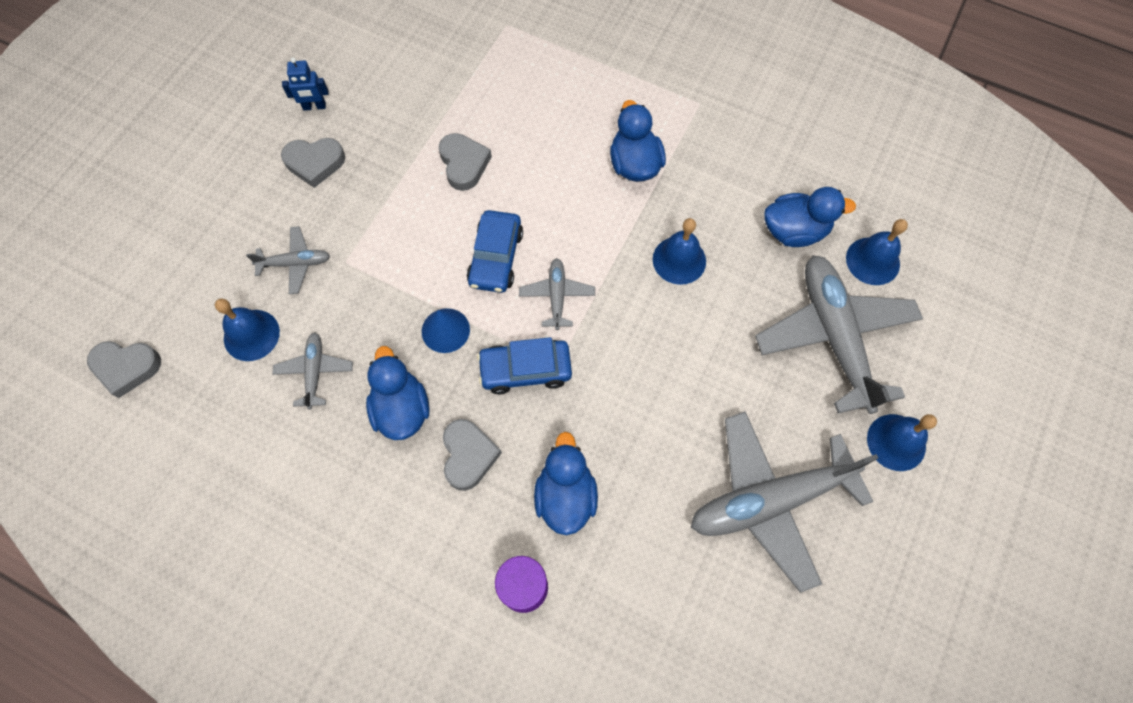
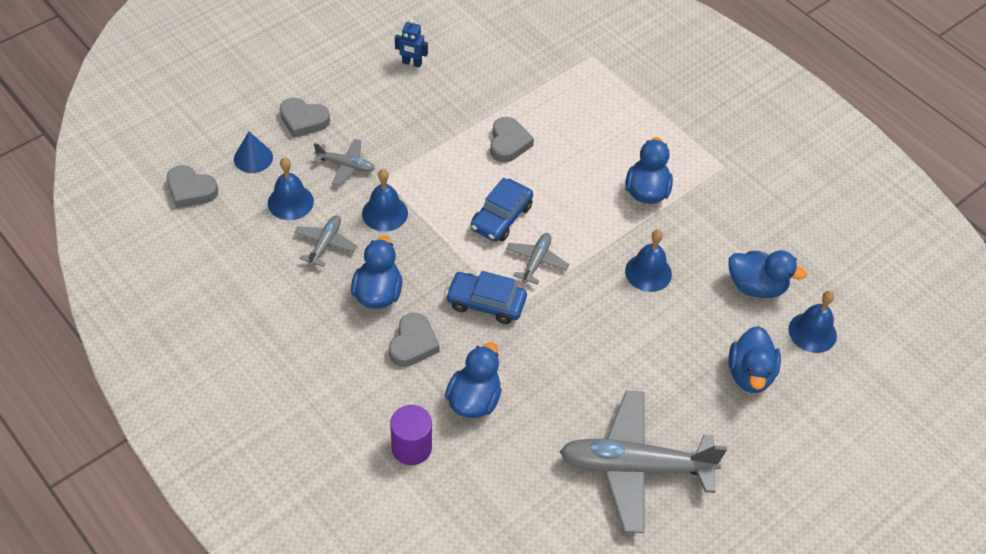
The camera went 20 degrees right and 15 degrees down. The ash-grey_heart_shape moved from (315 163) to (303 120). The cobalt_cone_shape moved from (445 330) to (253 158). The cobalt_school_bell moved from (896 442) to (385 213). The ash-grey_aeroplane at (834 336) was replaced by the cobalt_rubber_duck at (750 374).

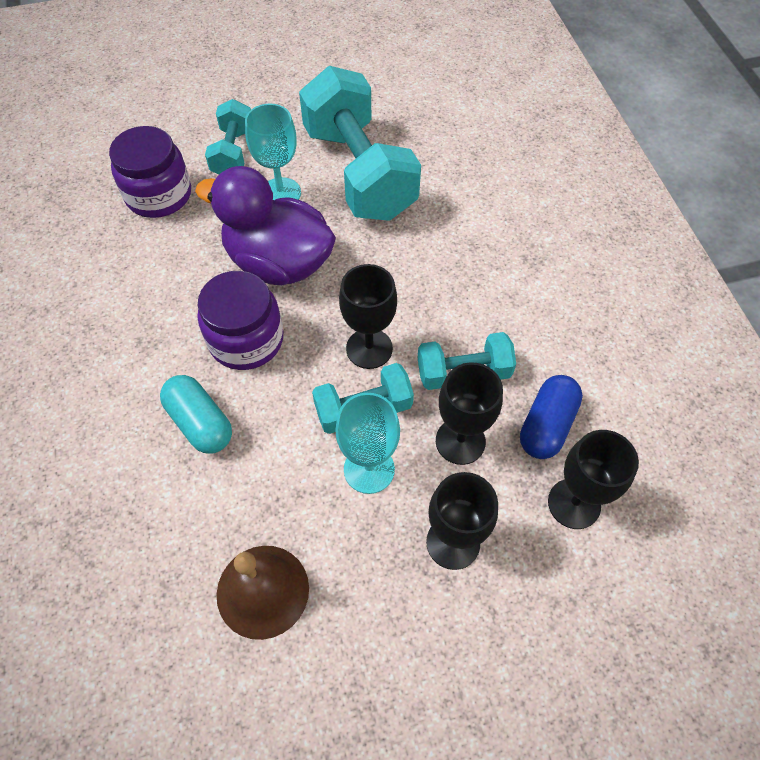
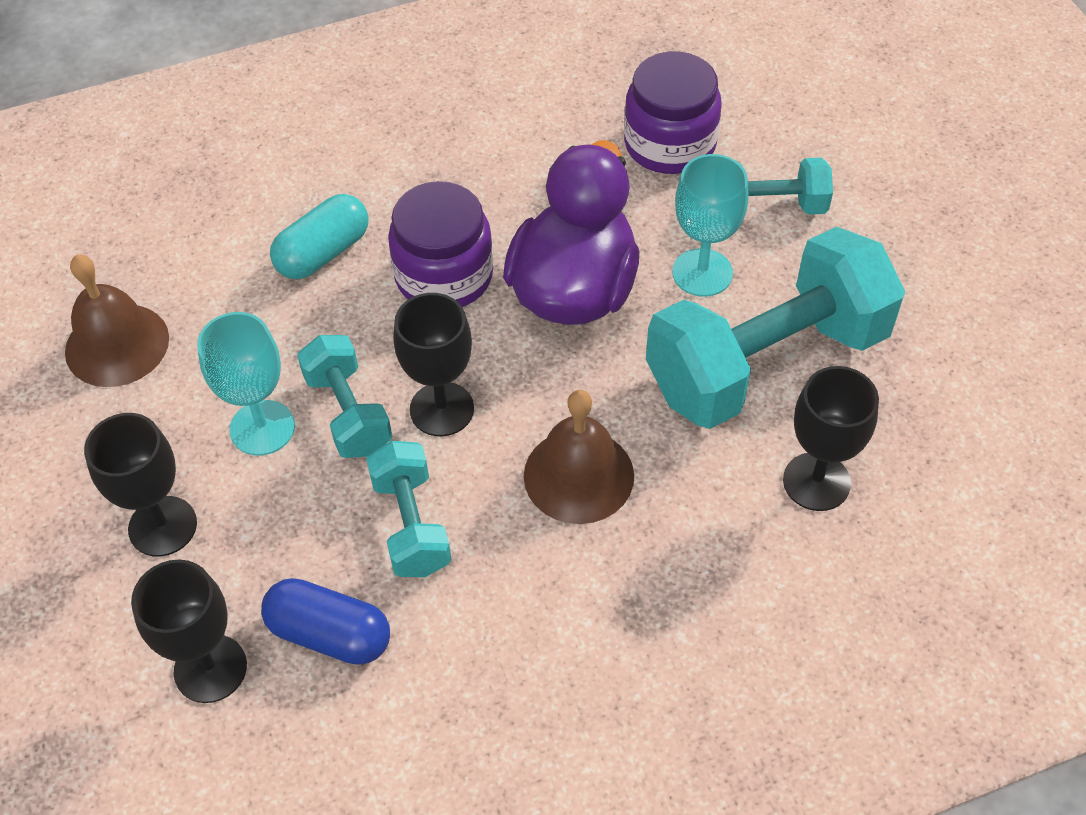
The camera went 85 degrees right and 5 degrees down. The russet_school_bell at (578 475) appeared. The jet-black_chalice moved from (460 441) to (816 482).

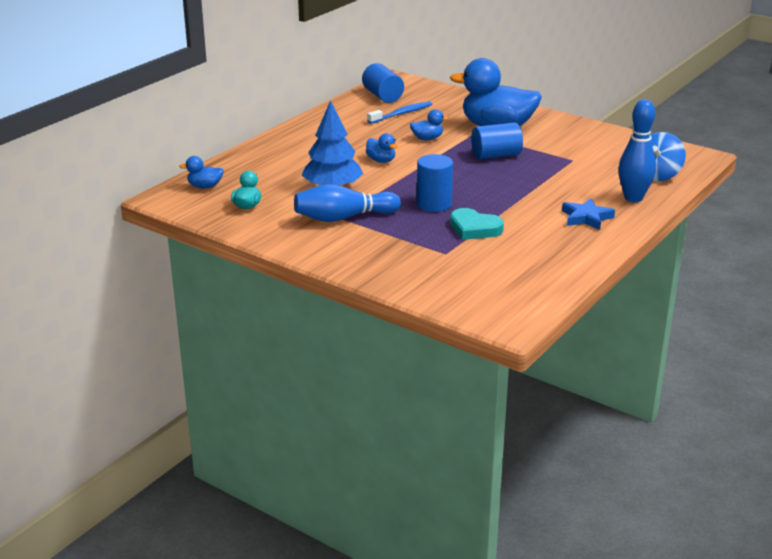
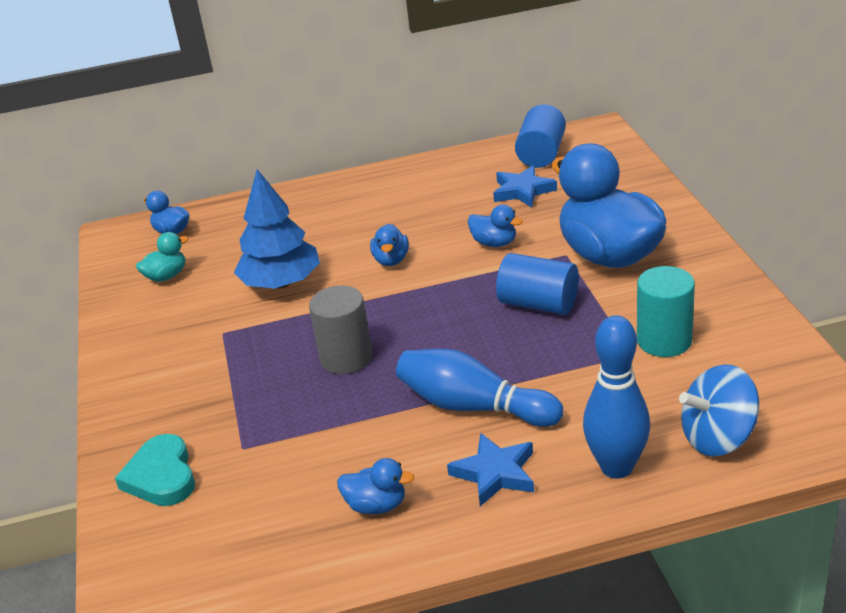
The camera went 45 degrees right and 5 degrees up. The cobalt_rubber_duck at (376 505) appeared. The aqua_cylinder at (664 341) appeared. The cobalt_bowling_pin moved from (343 218) to (474 406). The aqua_heart_shape moved from (474 228) to (161 476). The cobalt_dental_brush at (402 114) was replaced by the cobalt_star at (522 191). The cobalt_cylinder at (434 204) became the ash-grey_cylinder at (346 358).

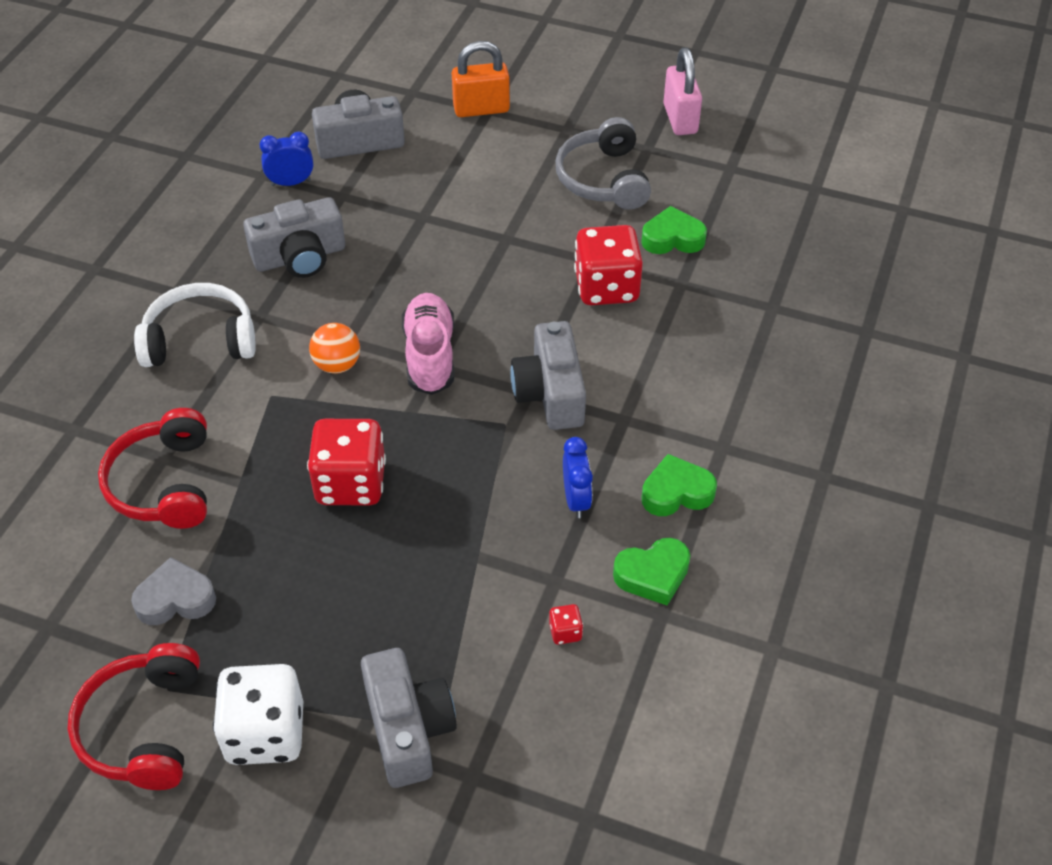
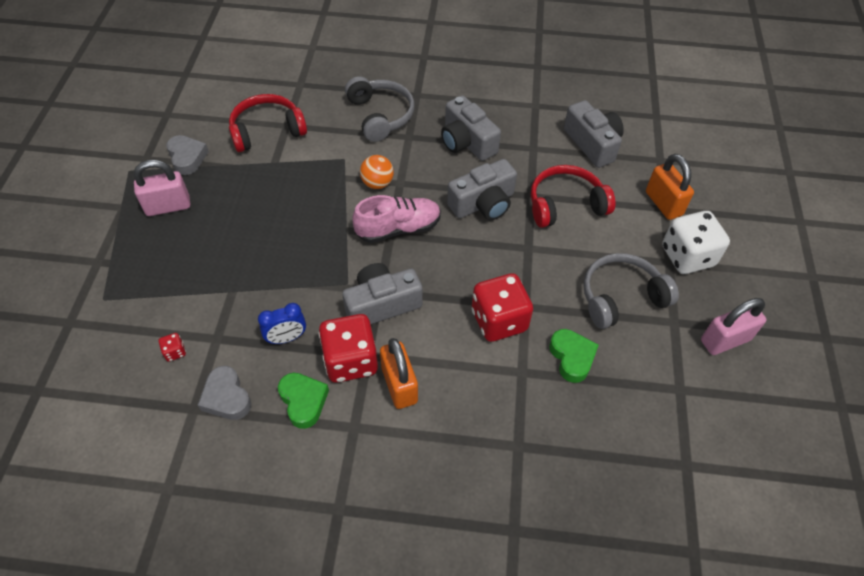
The camera went 75 degrees right and 5 degrees up. The cobalt_alarm_clock at (291 183) disappeared. The pink_padlock at (168 206) appeared. The bright_orange_padlock at (399 385) appeared. The crimson_headphones moved from (143 727) to (565 205). The pure_white_game_die moved from (265 733) to (687 256). The crimson_game_die moved from (351 483) to (350 360). The ash-grey_camera moved from (408 729) to (483 203). The pure_white_headphones at (200 340) became the ash-grey_headphones at (380 115). The leaf-green_heart_shape at (653 575) became the ash-grey_heart_shape at (226 397).

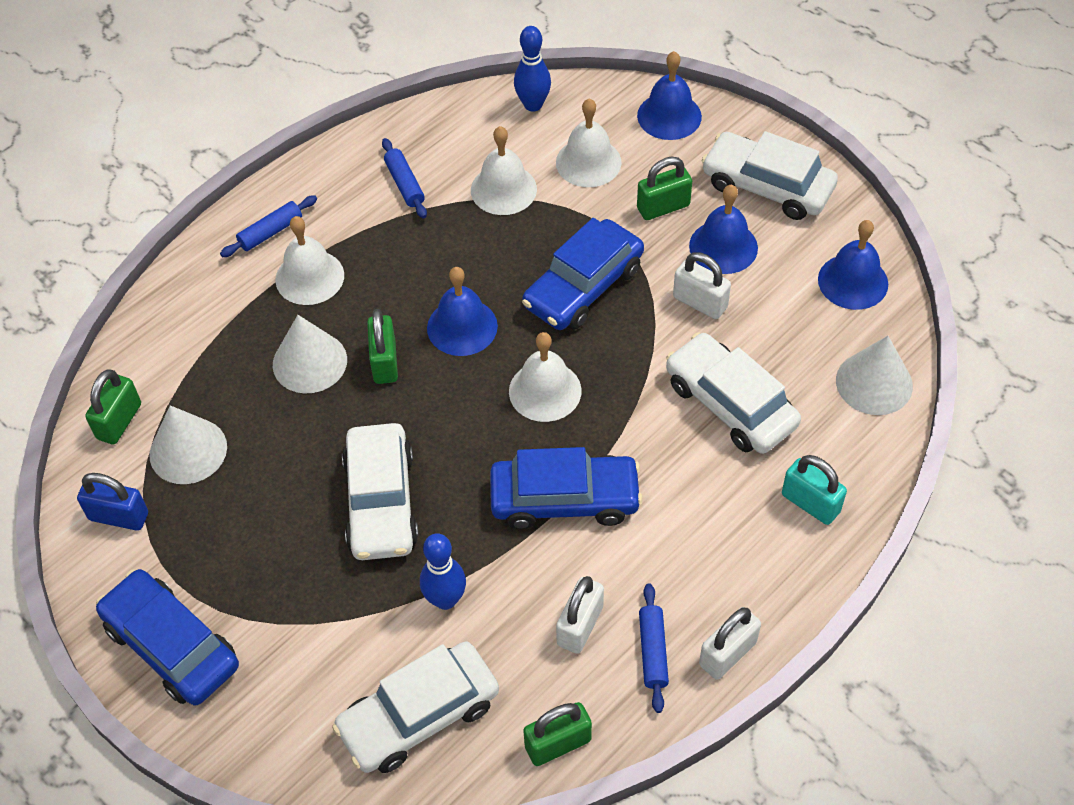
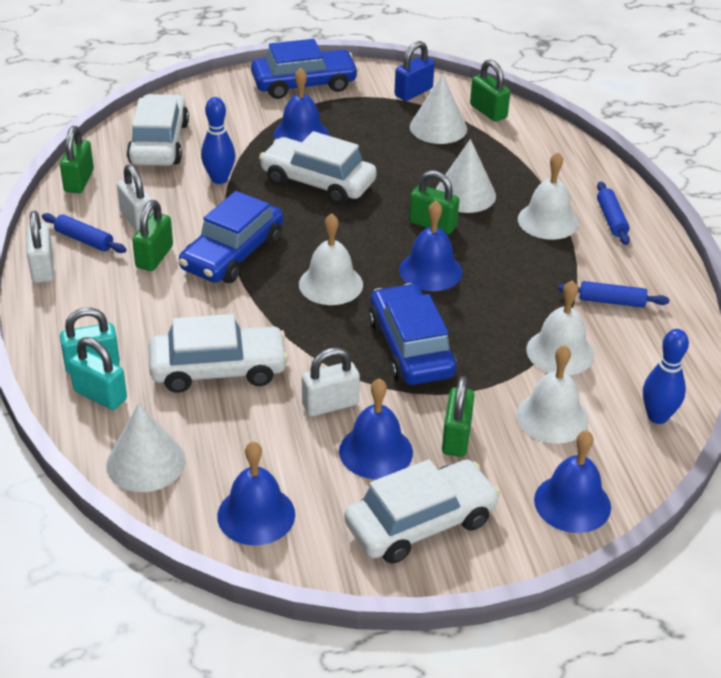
The camera went 120 degrees right and 15 degrees down. The aqua_padlock at (100 395) appeared. The leaf-green_padlock at (154 257) appeared. The cobalt_school_bell at (301 134) appeared.

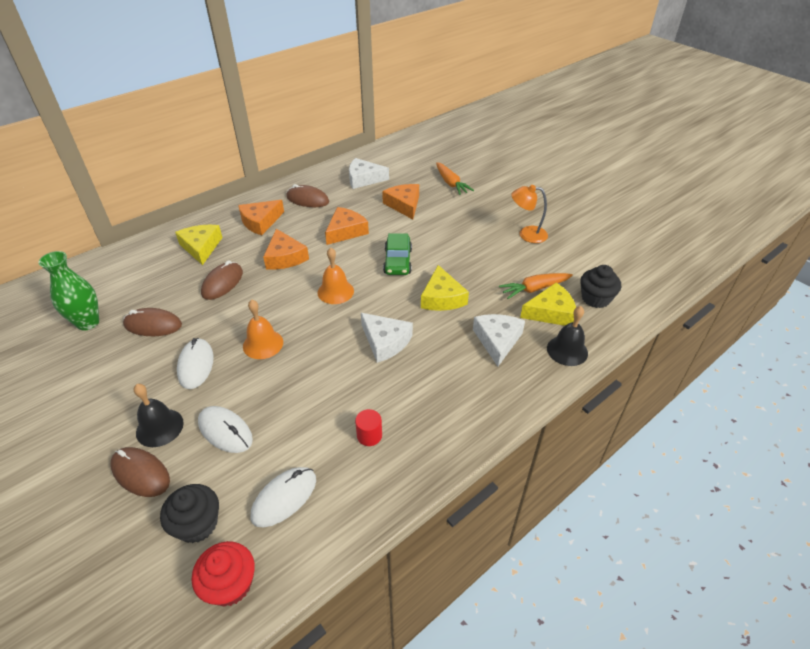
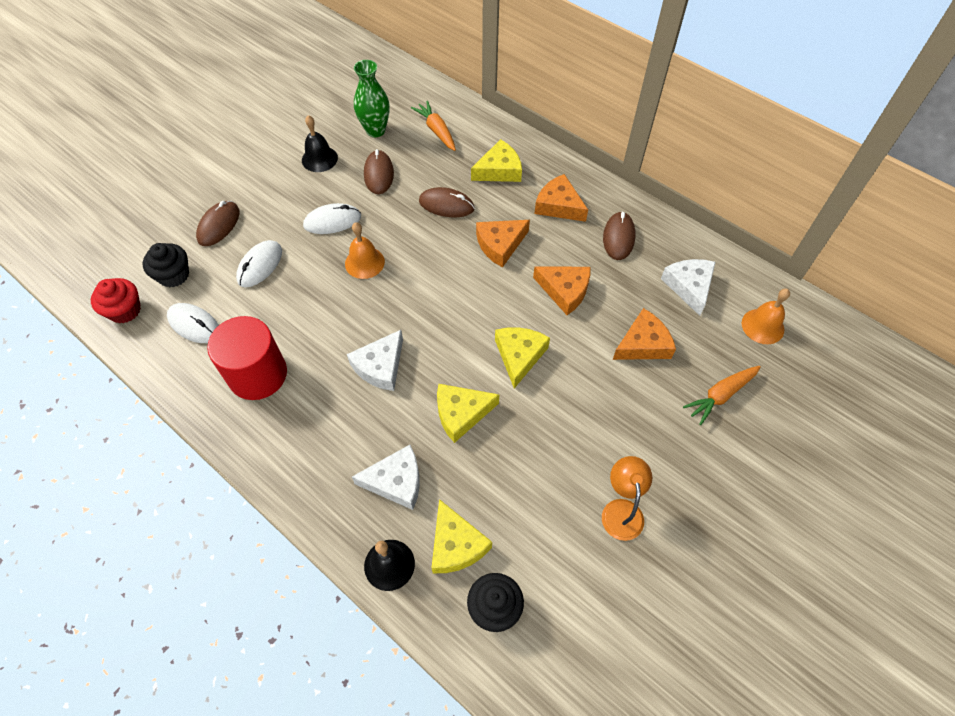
The camera went 80 degrees right and 15 degrees up. The jet-black_school_bell moved from (159 427) to (319 159). The bright_orange_school_bell moved from (335 291) to (762 326). The bright_orange_carrot moved from (534 289) to (436 131). The leaf-green_car at (397 261) was replaced by the golden_cheese at (519 356). The crimson_cylinder at (369 435) changed to 2.43 times the size.

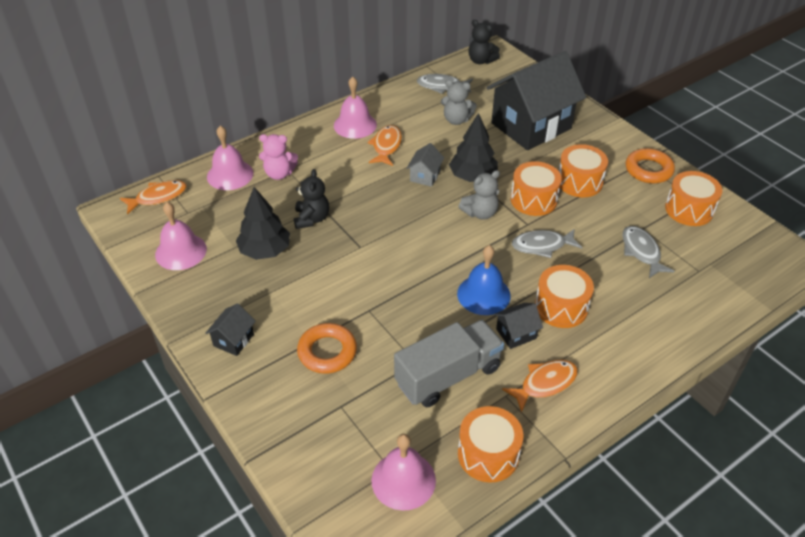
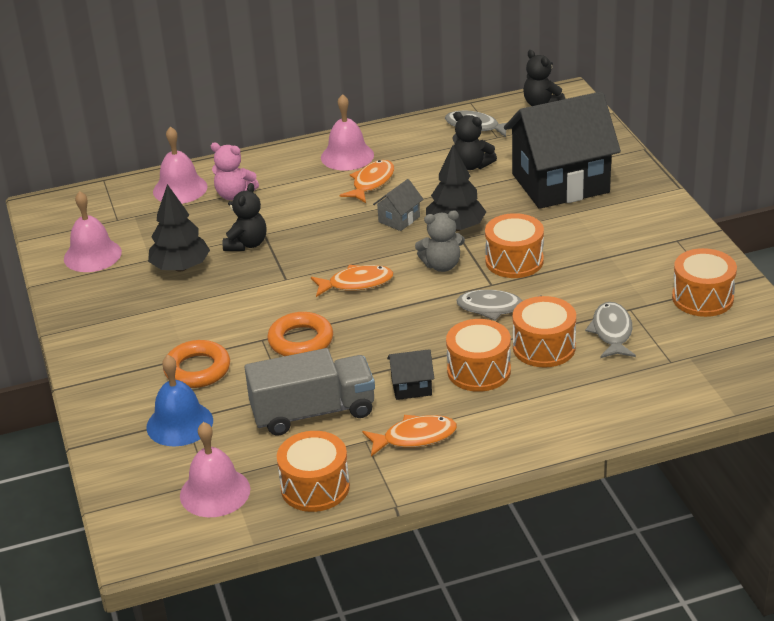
The camera went 20 degrees right and 10 degrees down. The jet-black_house at (233 340) disappeared. The bright_orange_fish_figure moved from (158 197) to (356 283). The cobalt_school_bell moved from (483 294) to (179 423). The bright_orange_snare_drum moved from (579 182) to (544 347). The bright_orange_hoop moved from (648 170) to (301 341). The ash-grey_stuffed_bear at (456 120) became the jet-black_stuffed_bear at (471 165).

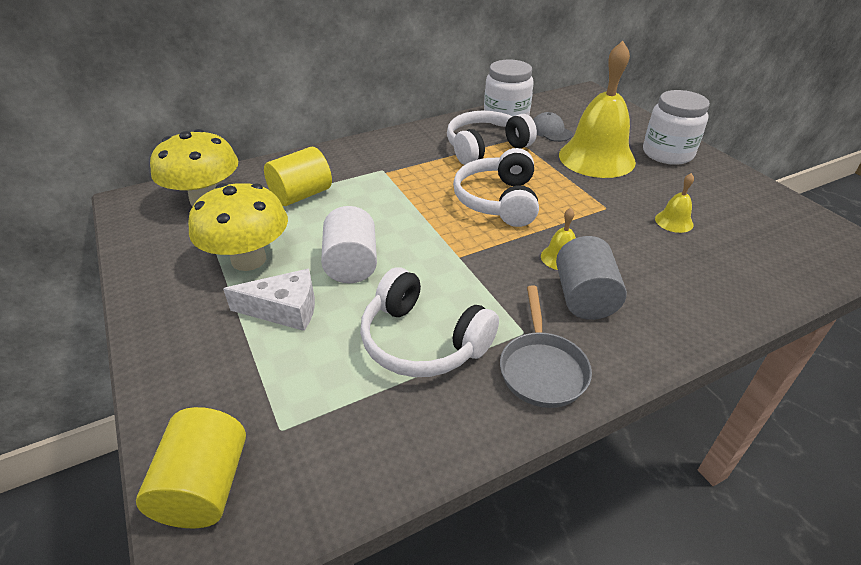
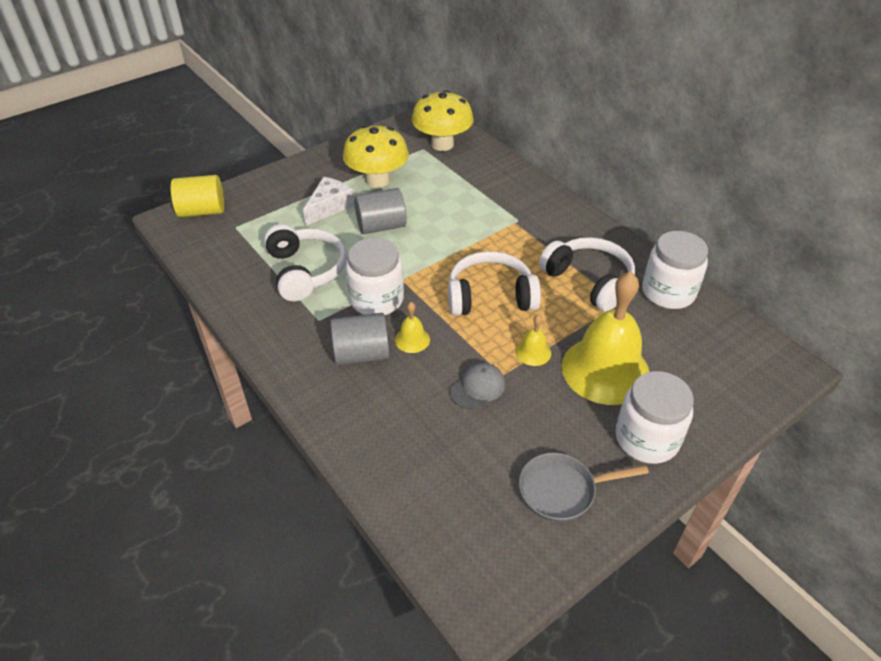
The camera went 80 degrees right and 5 degrees up. The golden_cylinder at (301 195) disappeared. The pure_white_jam_jar at (377 299) appeared. The ash-grey_skillet moved from (542 369) to (562 490). The ash-grey_peaked_cap moved from (550 131) to (478 388). The golden_school_bell moved from (674 221) to (533 352). The pure_white_cylinder at (351 264) became the ash-grey_cylinder at (381 226). The pure_white_cheese at (284 310) turned 135 degrees counterclockwise. The pure_white_headphones at (422 341) turned 135 degrees clockwise.

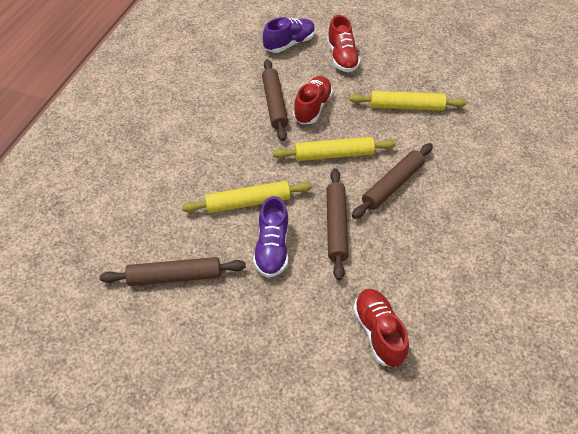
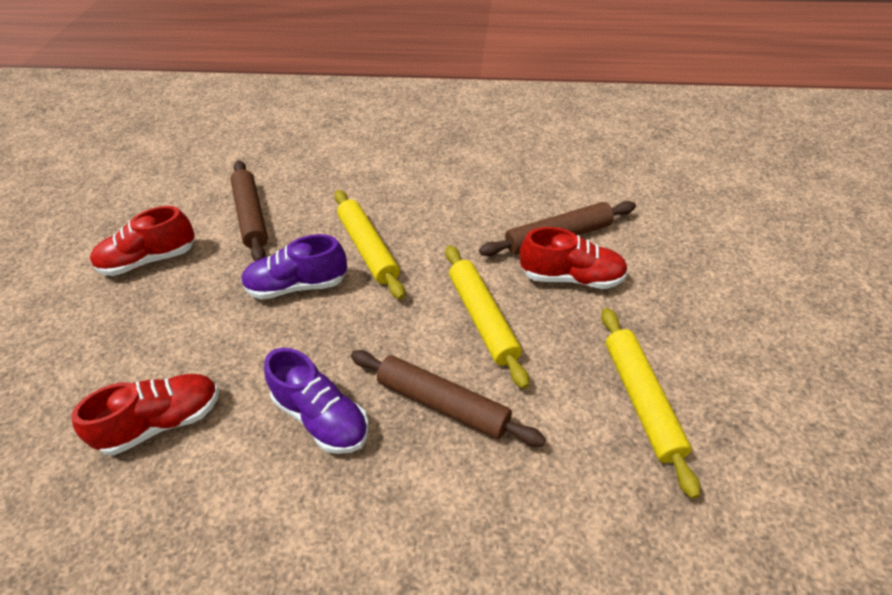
The camera went 80 degrees right and 5 degrees down. The russet_pastry_roller at (336 226) disappeared. The royal_purple_shoe moved from (289 44) to (322 417). The crimson_shoe moved from (342 57) to (149 260).

